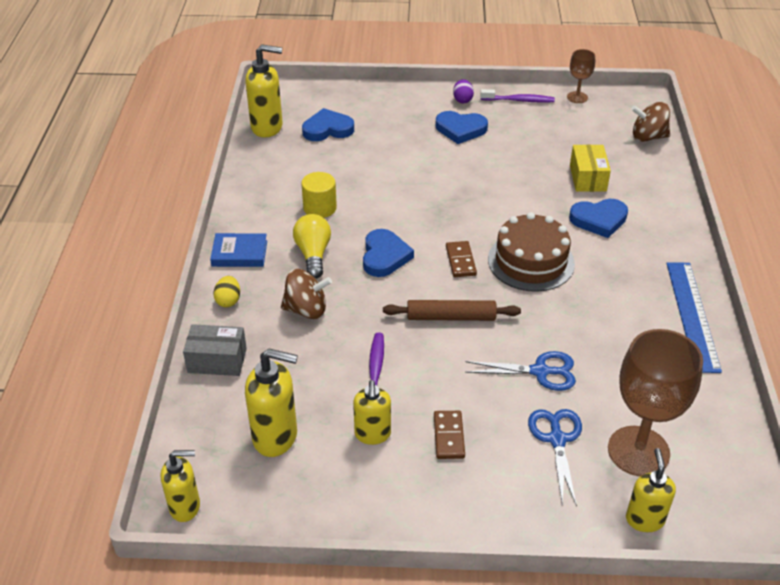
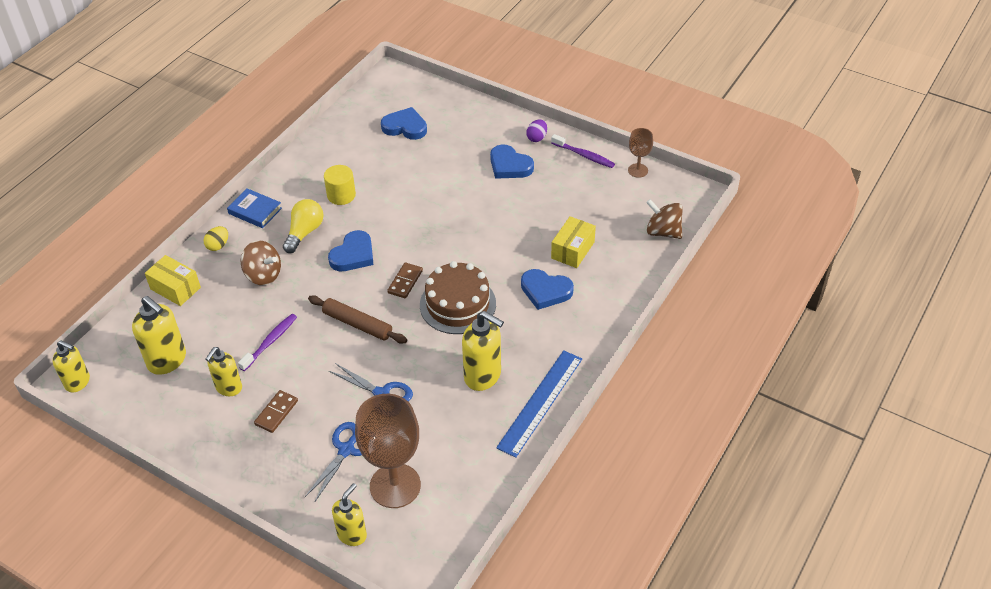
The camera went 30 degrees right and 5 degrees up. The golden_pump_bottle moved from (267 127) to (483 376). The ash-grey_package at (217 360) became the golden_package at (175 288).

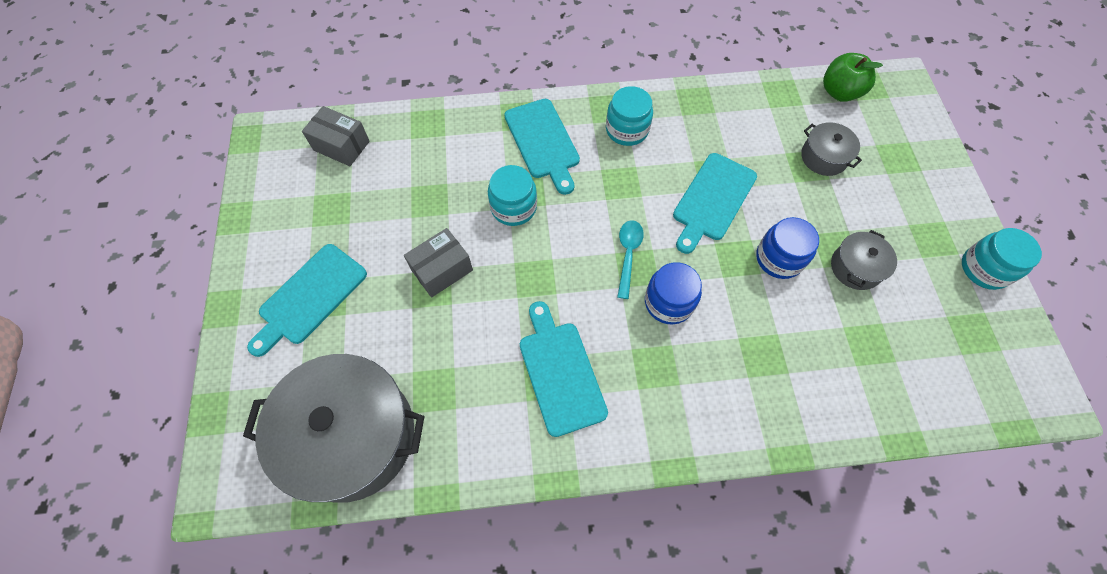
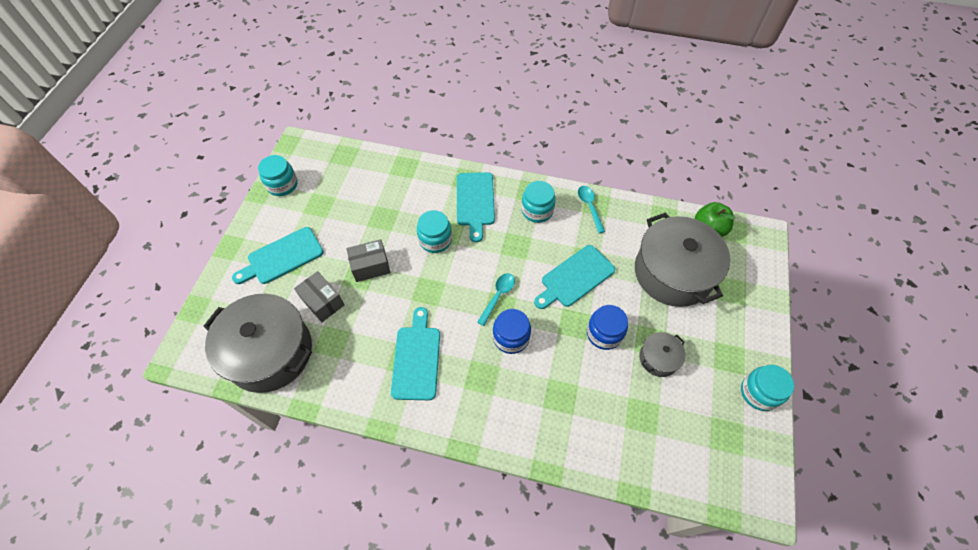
The camera went 20 degrees right and 5 degrees down. The aqua_jam_jar at (282 185) appeared. The aqua_tablespoon at (589 207) appeared. The ash-grey_package moved from (341 146) to (322 302). The ash-grey_pot at (824 157) changed to 2.18 times the size.

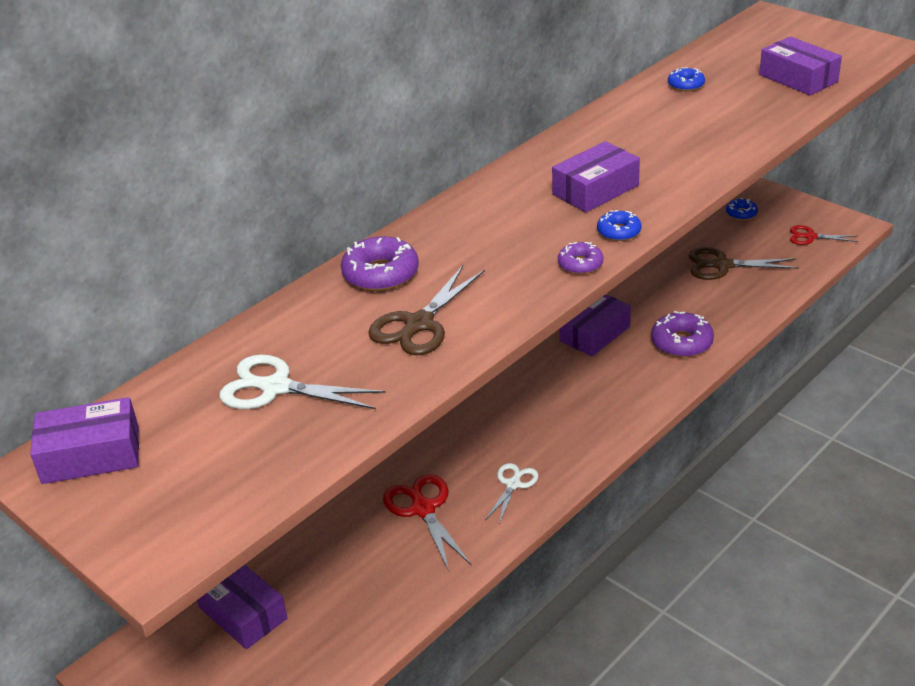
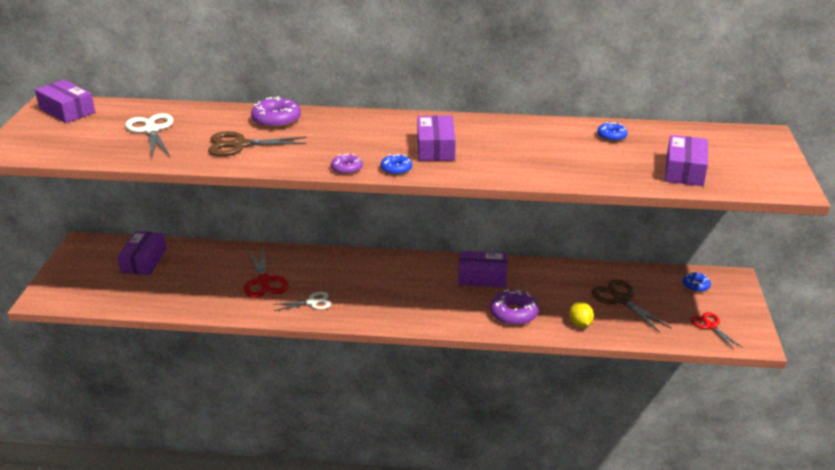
The camera went 50 degrees right and 5 degrees down. The golden_citrus_fruit at (580 323) appeared. The crimson_pair_of_scissors at (423 509) turned 135 degrees clockwise. The royal_purple_package at (595 190) turned 75 degrees clockwise.

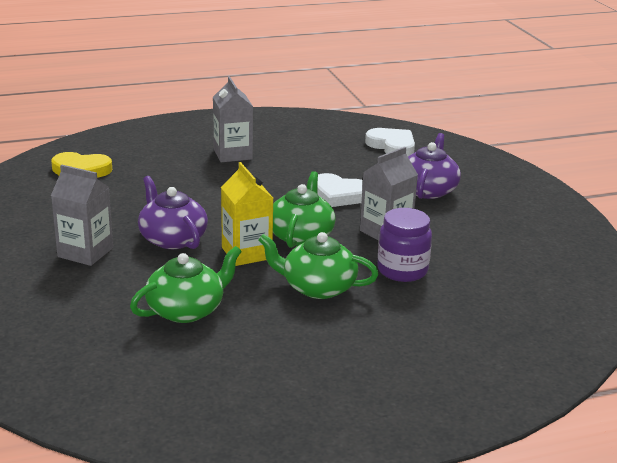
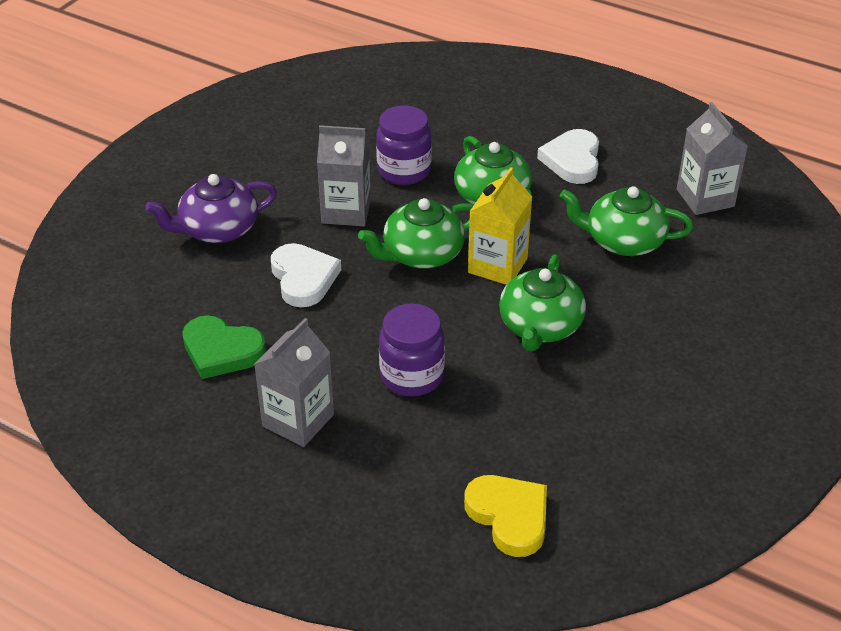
The camera went 130 degrees left and 15 degrees up. The leaf-green_heart_shape at (221 351) appeared. The royal_purple_jam_jar at (412 376) appeared. The ash-grey_milk_carton moved from (85 252) to (705 198). The pure_white_heart_shape moved from (392 146) to (572 160). The royal_purple_tea_pot at (172 239) became the leaf-green_tea_pot at (540 326).

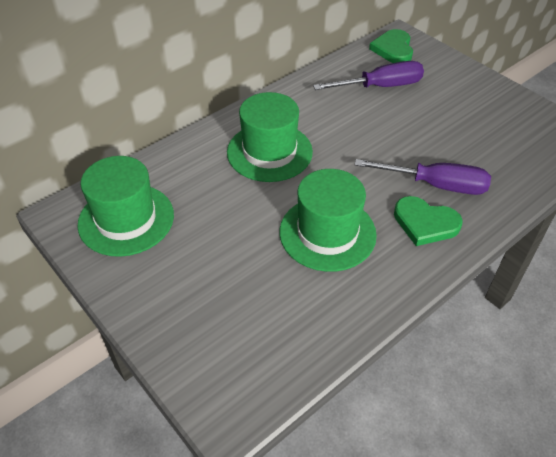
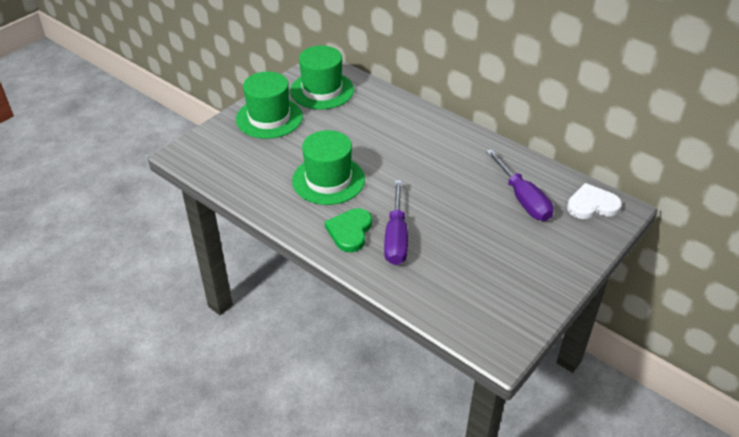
The camera went 80 degrees right and 5 degrees down. The leaf-green_tall_hat moved from (269 152) to (269 118). The leaf-green_heart_shape at (393 49) became the pure_white_heart_shape at (592 205).

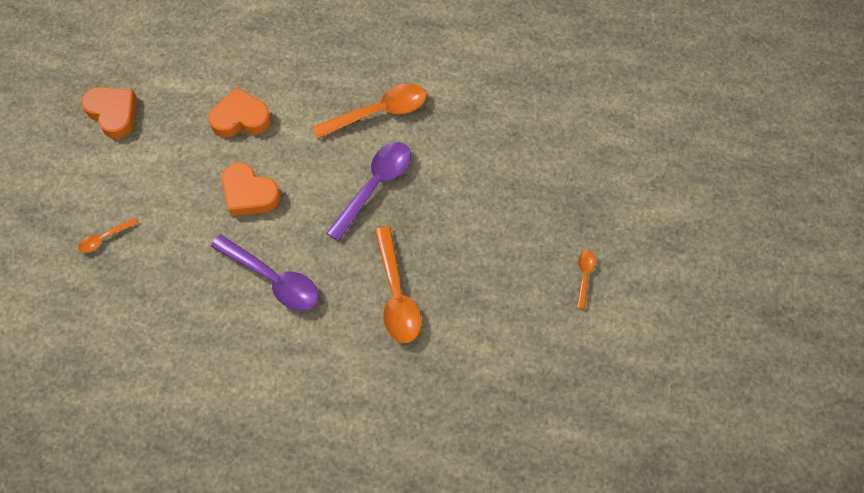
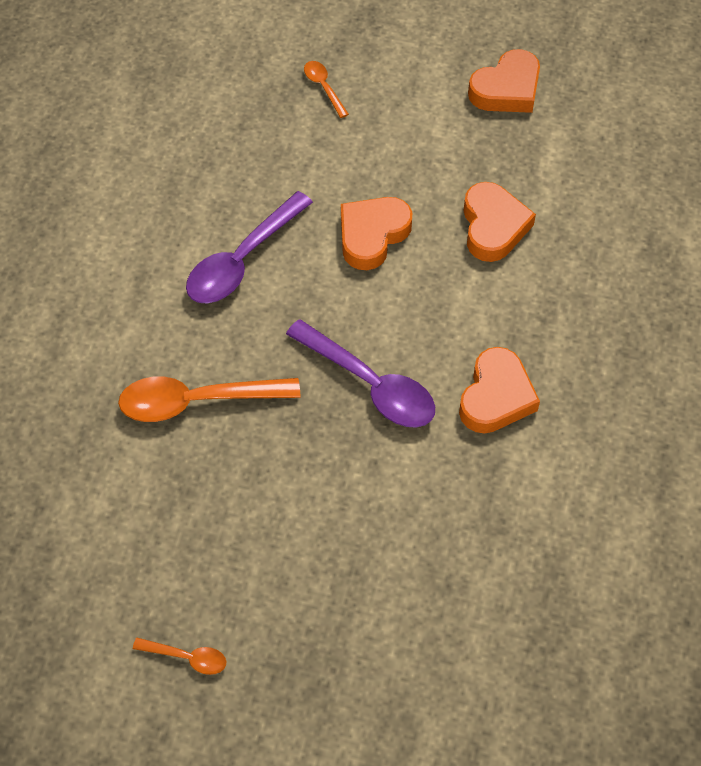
The camera went 95 degrees right and 5 degrees down. The bright_orange_tablespoon at (379 112) was replaced by the bright_orange_heart_shape at (496 396).

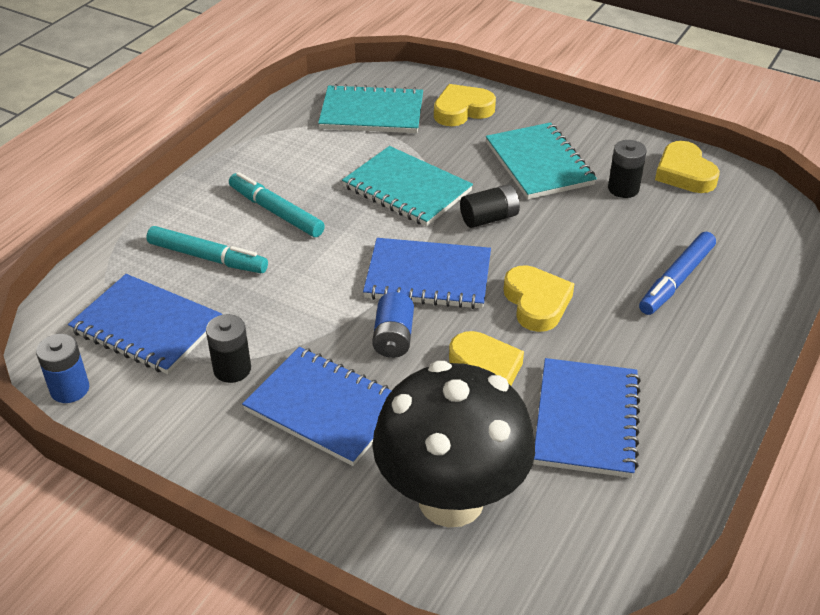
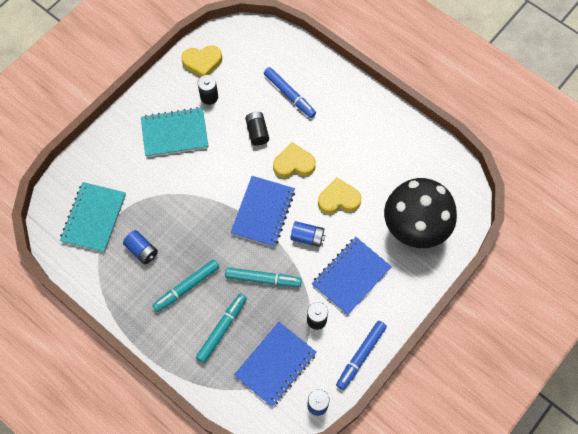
The camera went 80 degrees left and 25 degrees up. The aqua_notepad at (407 189) disappeared. The golden_heart_shape at (462 110) disappeared. The cobalt_notepad at (586 420) disappeared. The cobalt_power_cell at (142 250) appeared. The aqua_marker_pen at (263 279) appeared. The cobalt_marker_pen at (361 356) appeared. The jet-black_power_cell moved from (489 218) to (257 132).

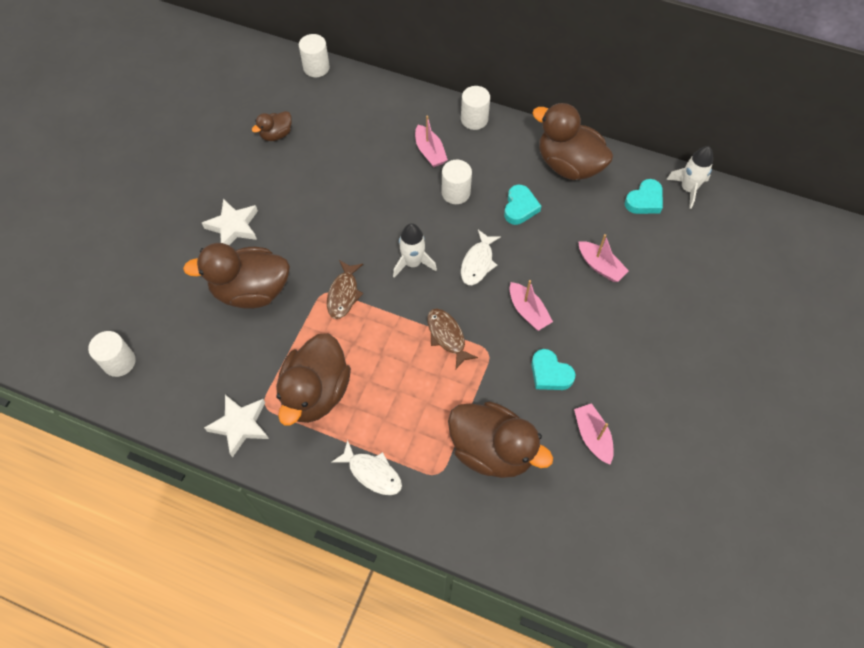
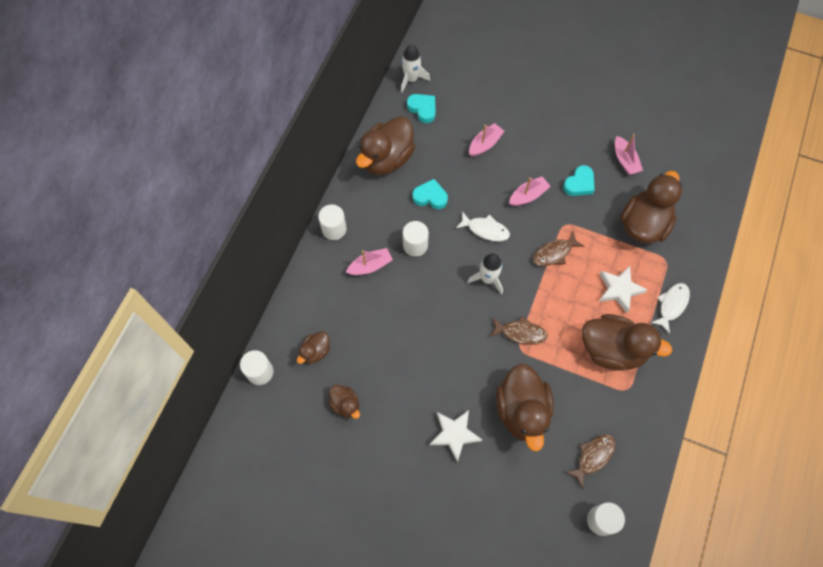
The camera went 90 degrees left and 5 degrees up. The russet_rubber_duck at (315 351) appeared. The russet_fish_figure at (593 456) appeared. The pure_white_star moved from (240 425) to (619 290). The pink_toy_boat at (592 436) turned 90 degrees counterclockwise.

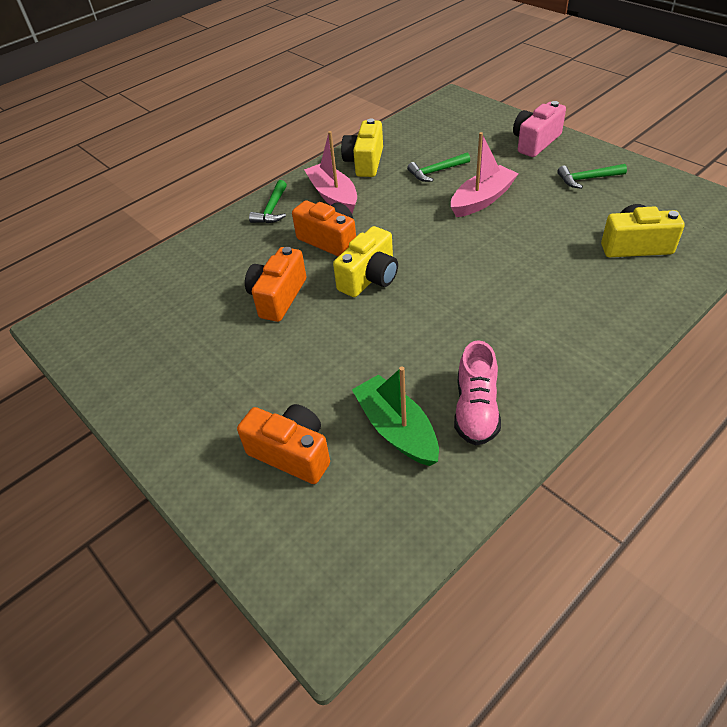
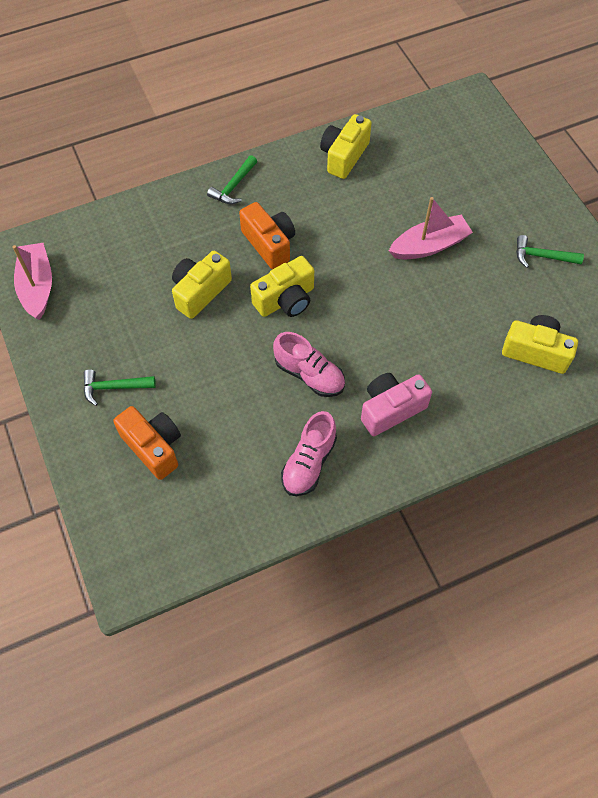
The camera went 15 degrees right and 15 degrees up. The leaf-green_toy_boat at (397 429) disappeared. The pink_shoe at (309 375) appeared. The pink_toy_boat moved from (333 196) to (37 286). The leaf-green_claw_hammer moved from (436 172) to (114 387). The pink_camera moved from (535 142) to (391 409). The bright_orange_camera at (278 297) became the golden_camera at (200 292).

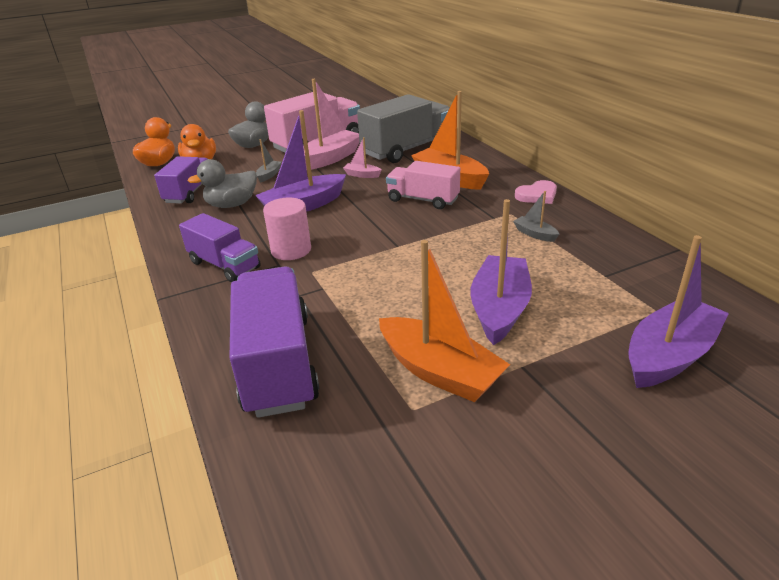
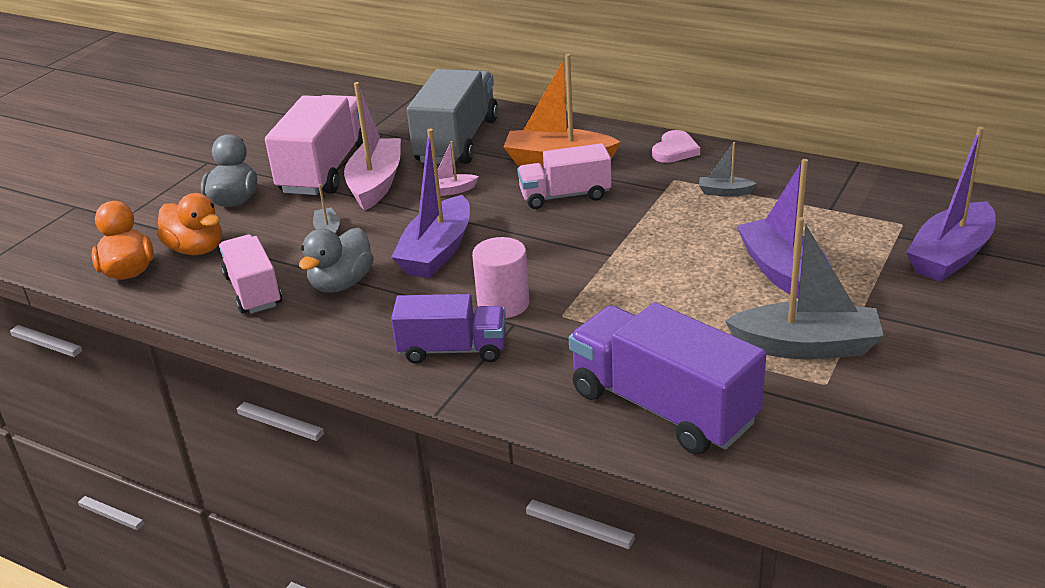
The camera went 35 degrees left and 0 degrees up. The royal_purple_lorry at (189 192) became the pink_lorry at (253 291). The bright_orange_toy_boat at (439 371) became the ash-grey_toy_boat at (806 346). The royal_purple_toy_boat at (669 356) turned 150 degrees counterclockwise.

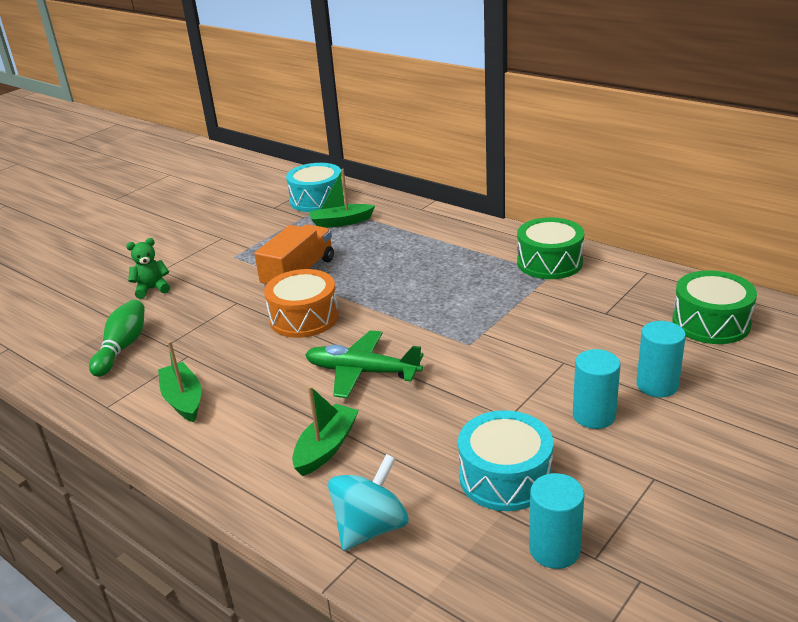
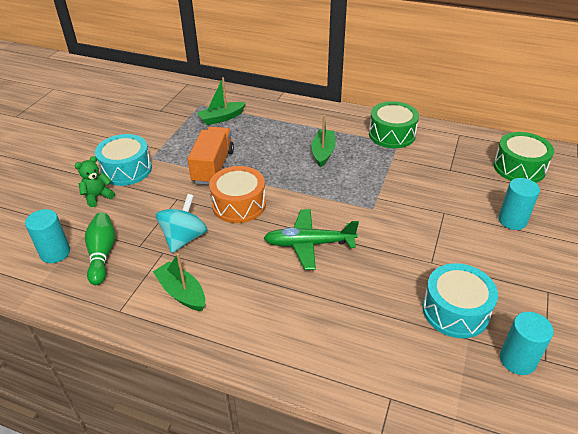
The camera went 20 degrees left and 10 degrees up. The aqua_snare_drum moved from (317 200) to (126 170). The leaf-green_toy_boat moved from (326 447) to (323 152). The aqua_whirligig moved from (370 528) to (184 238). The aqua_cylinder moved from (594 415) to (55 253).

